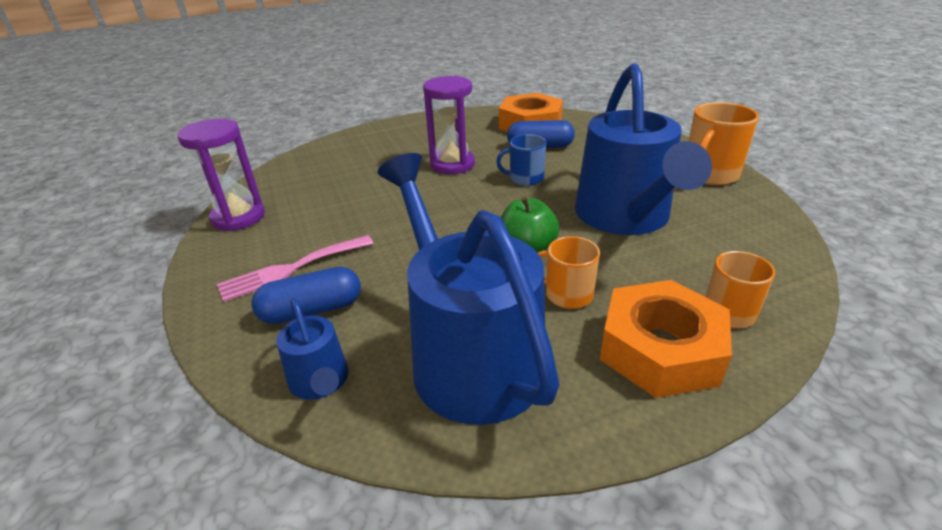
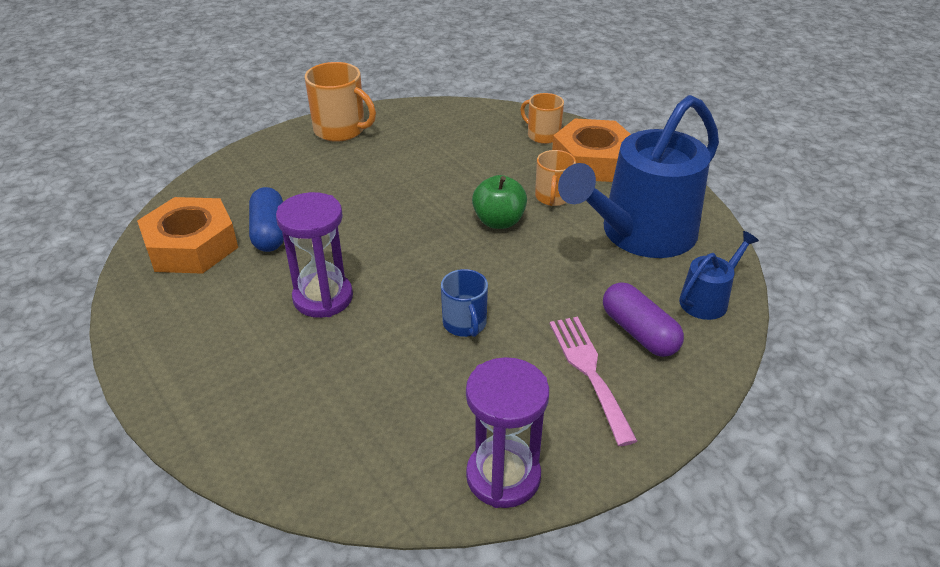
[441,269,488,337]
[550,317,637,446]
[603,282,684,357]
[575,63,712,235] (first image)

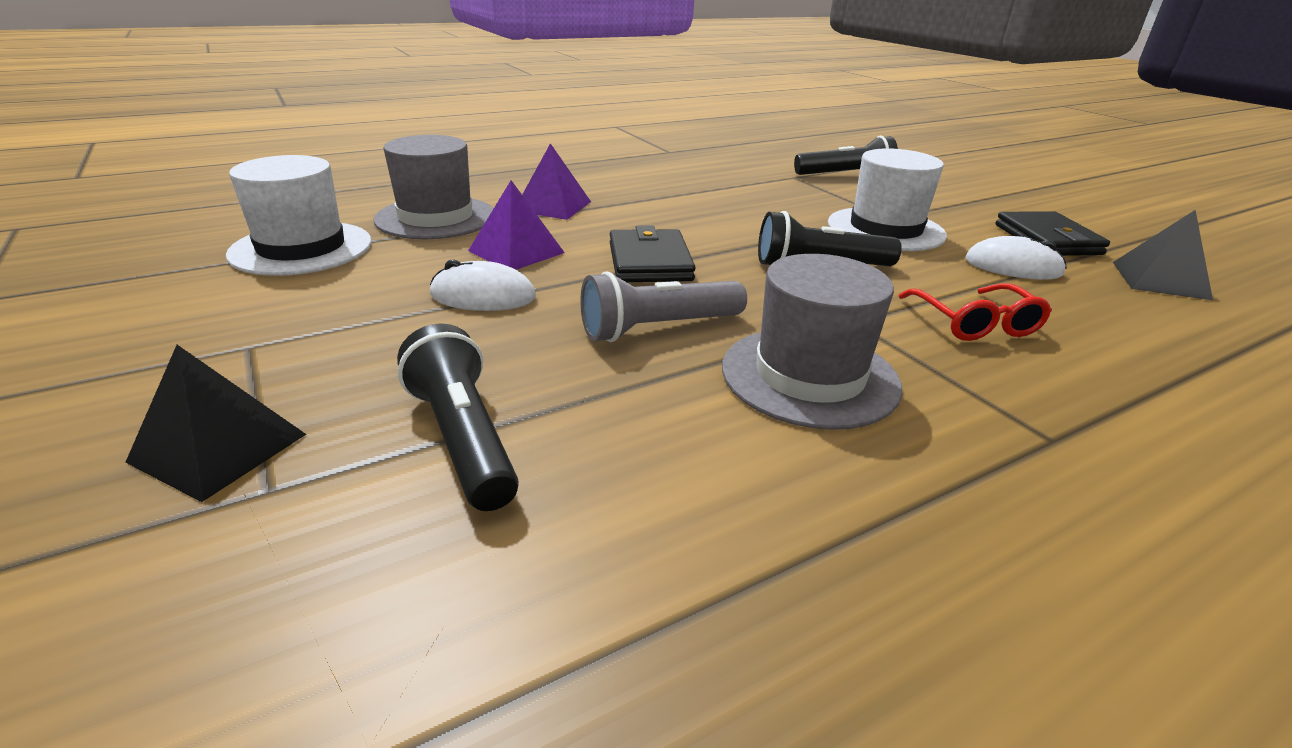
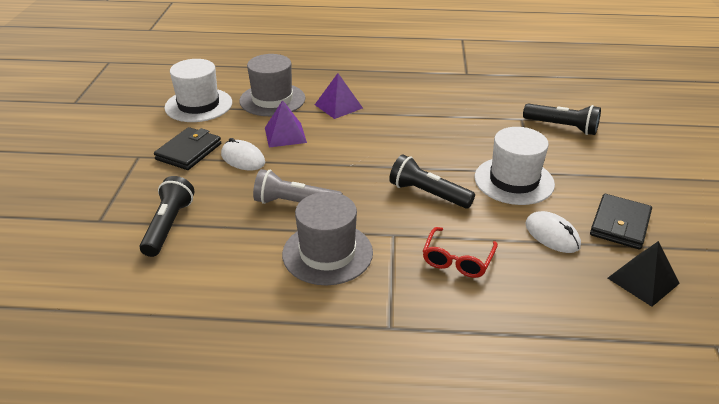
[154,127,221,170]
[125,345,306,502] (first image)

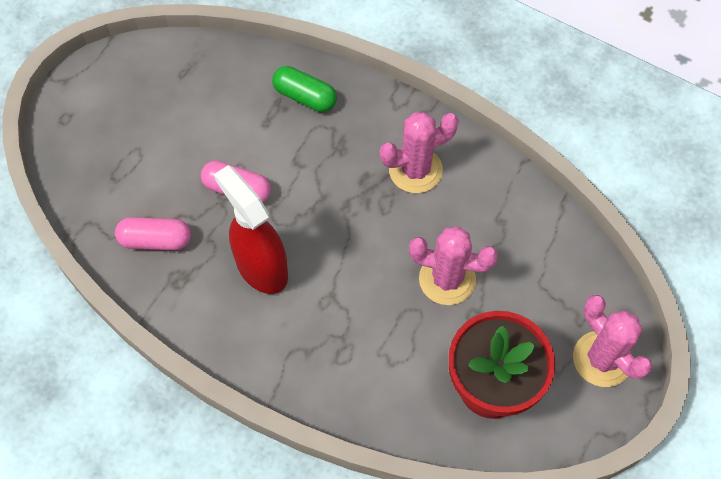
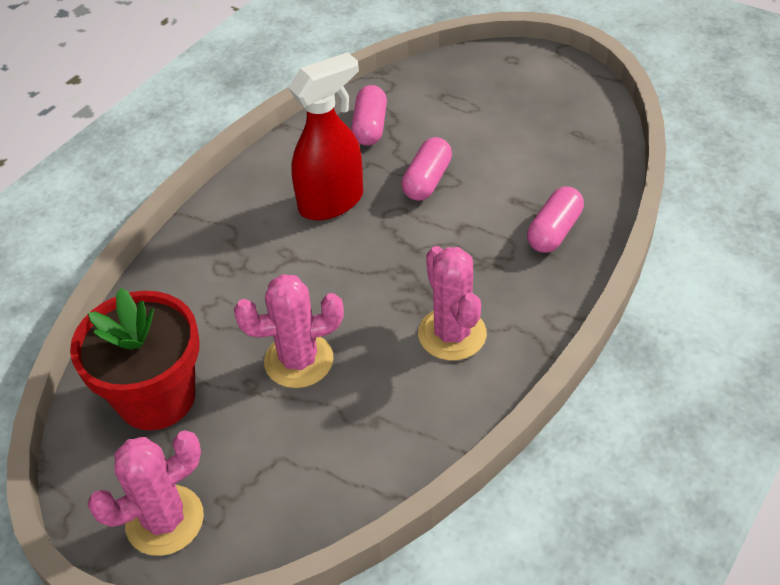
[234,274,344,388]
[527,186,584,253]

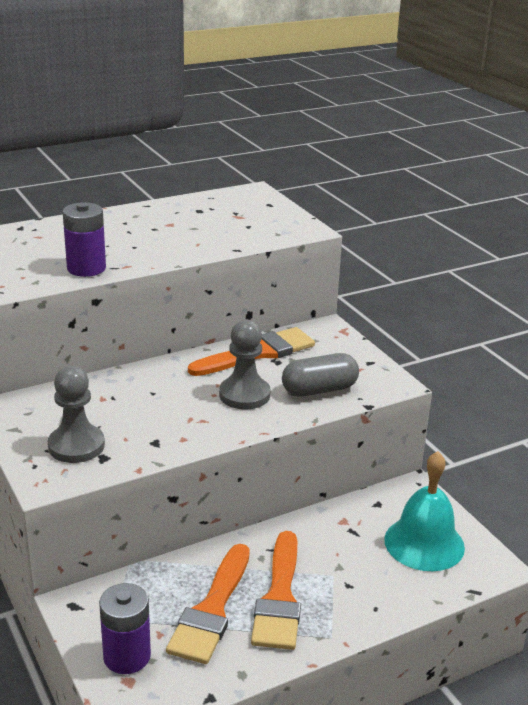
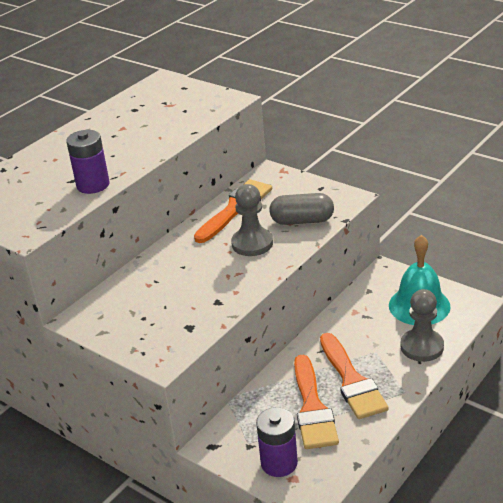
[269,193,334,225]
[401,289,444,362]

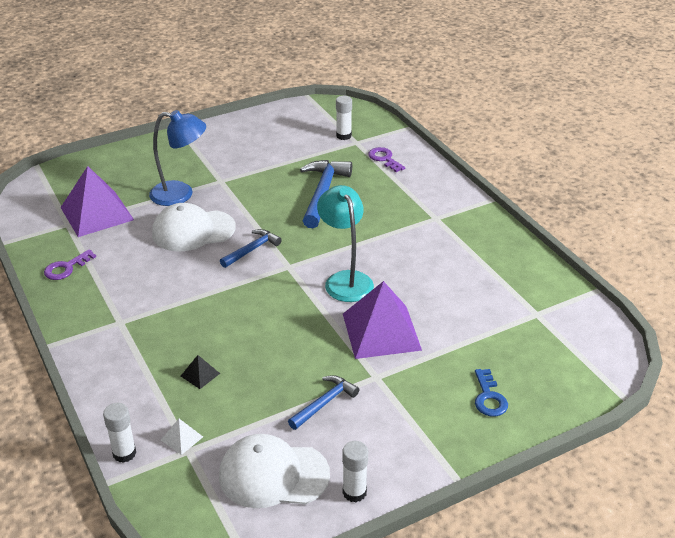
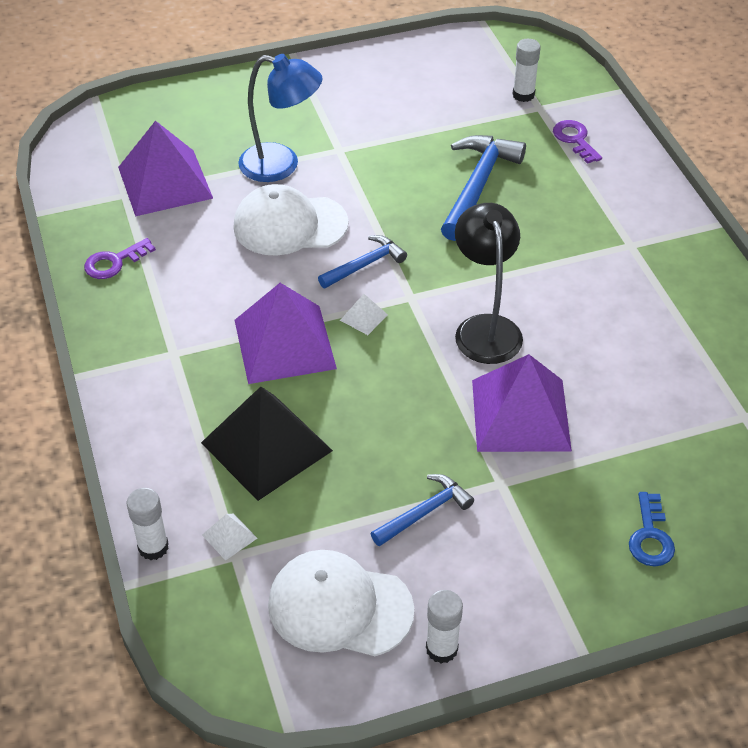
[201,387,333,501]
[235,283,337,384]
[340,294,388,335]
[455,203,523,364]

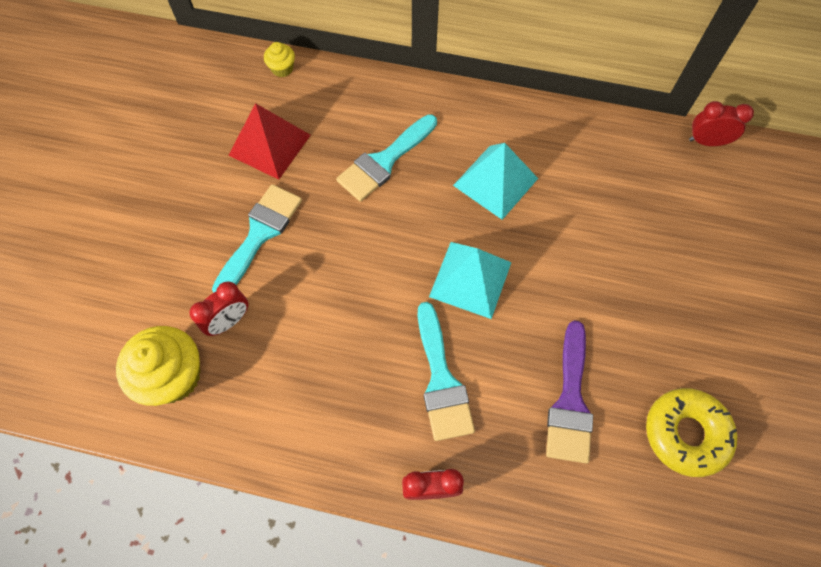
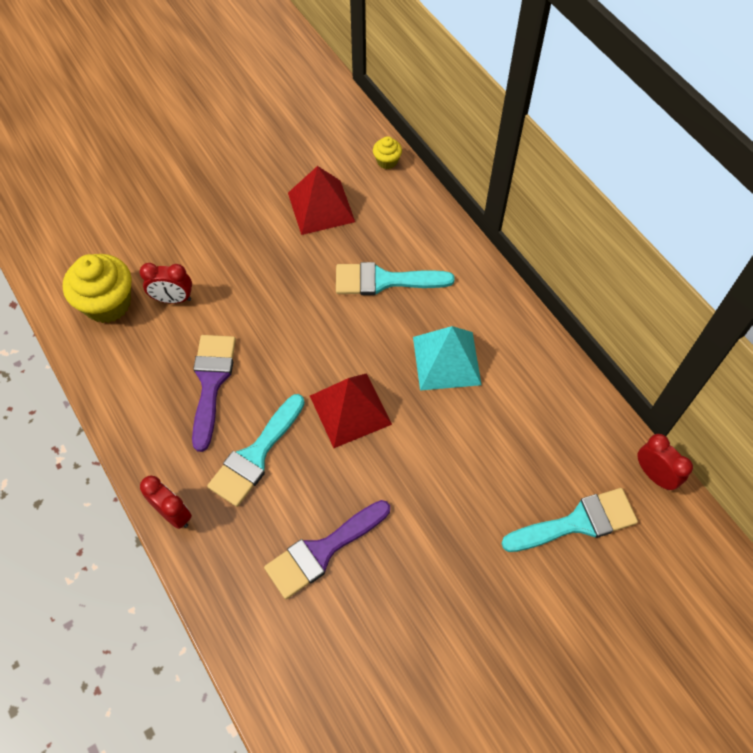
[192,335,236,452]
[310,373,392,448]
[501,488,638,552]
[646,388,737,477] (first image)

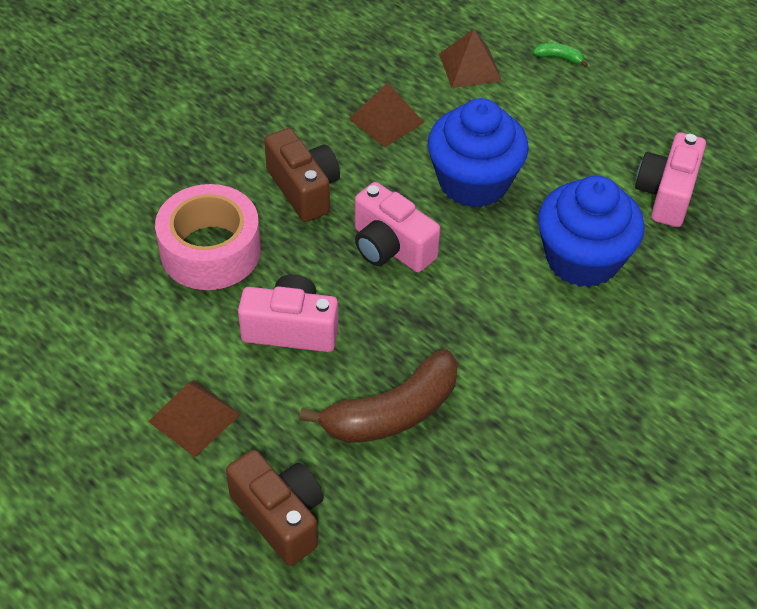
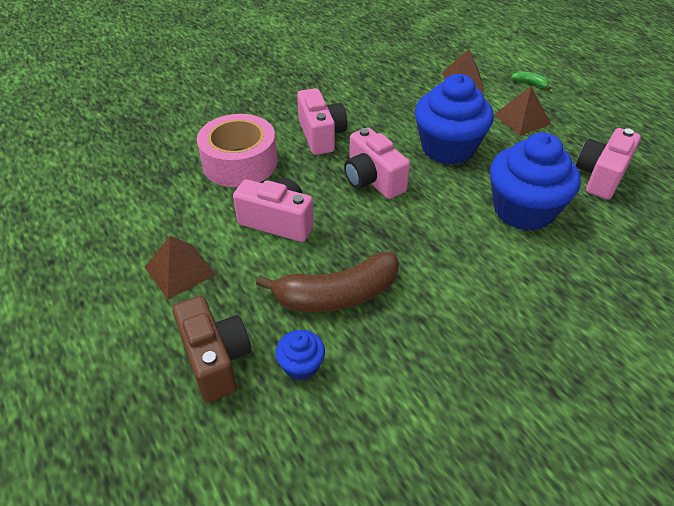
[275,330,325,381]
[297,88,347,155]
[494,86,551,136]

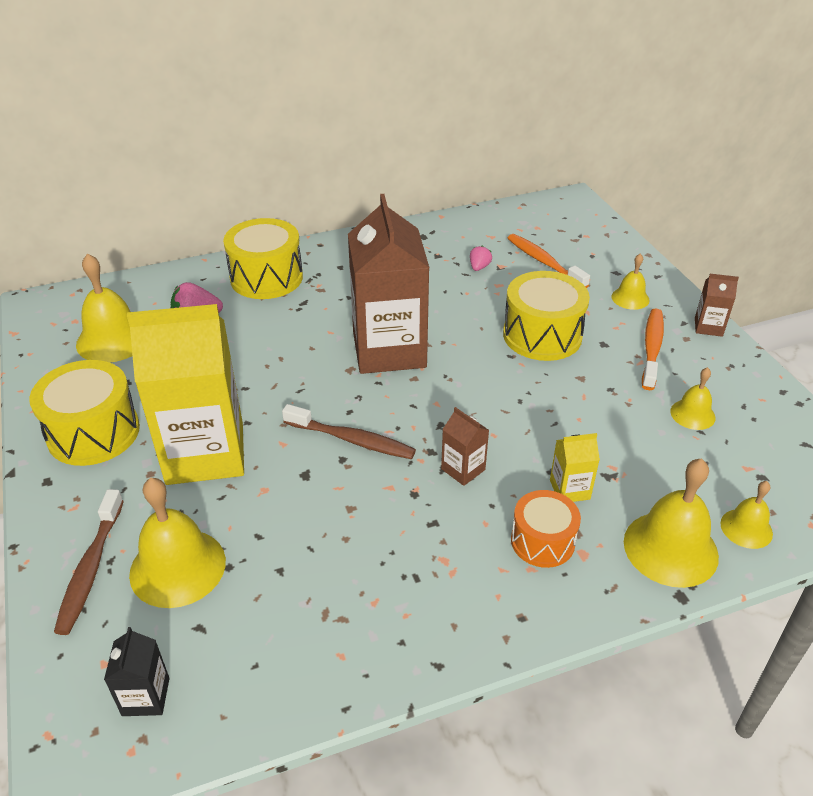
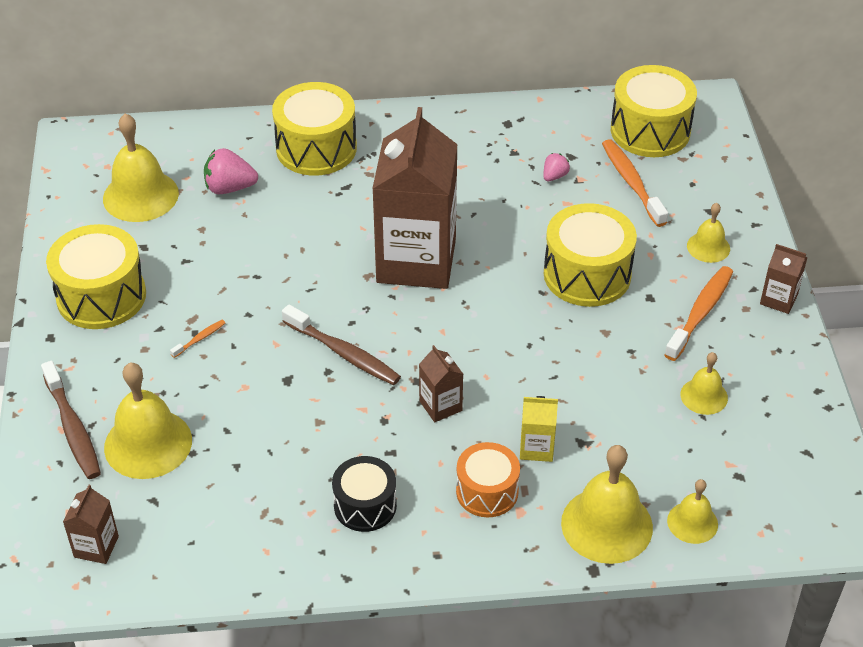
[41,361,101,479]
[63,485,119,564]
[170,320,225,358]
[332,456,397,532]
[611,65,697,157]

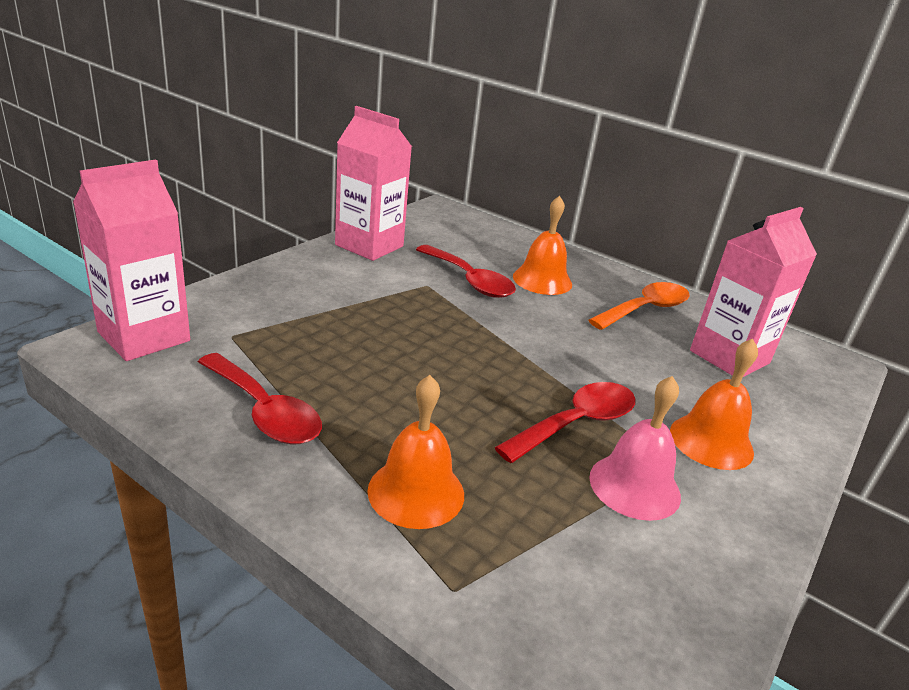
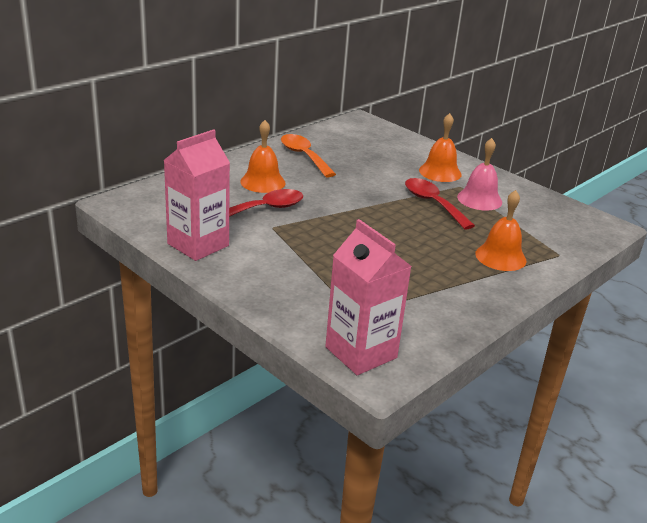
[198,353,322,445] (first image)
[690,207,817,377] (first image)

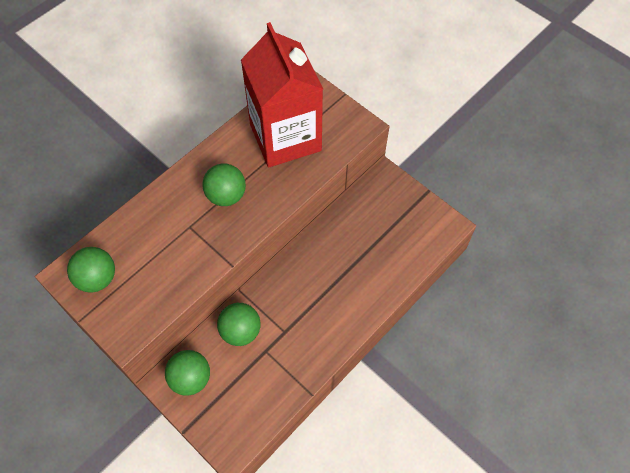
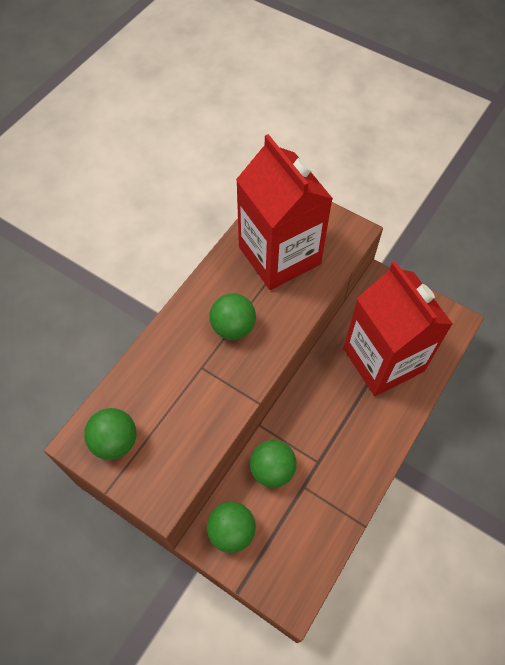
[343,261,453,396]

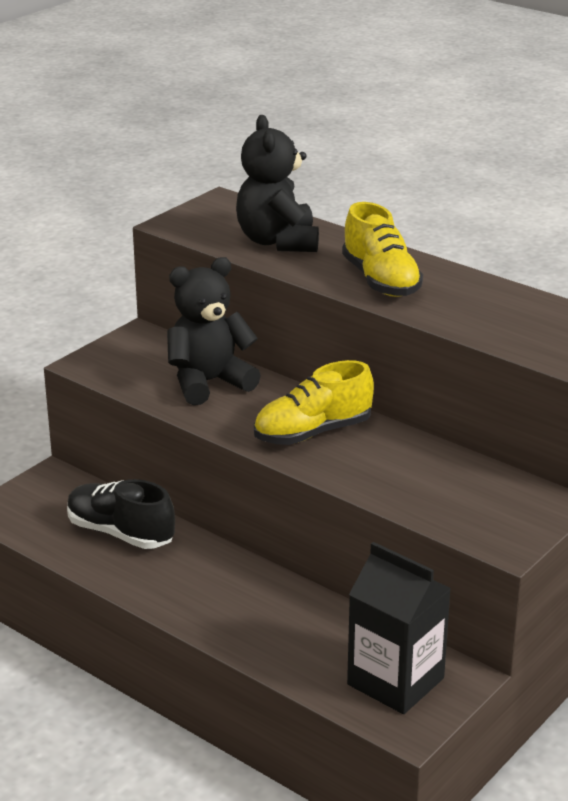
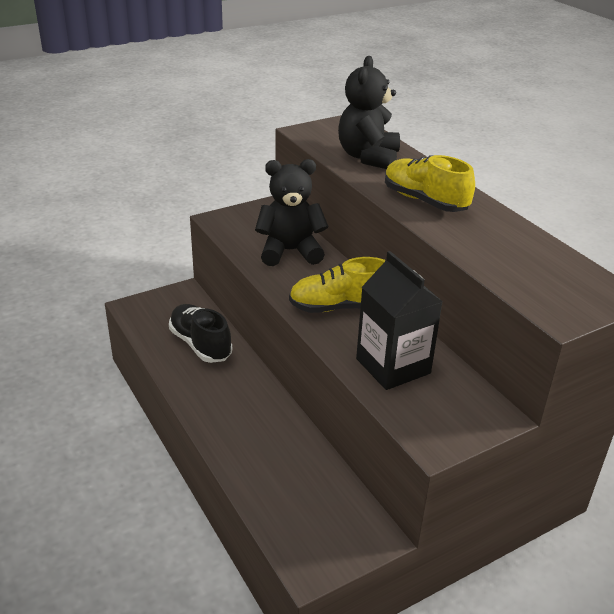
[356,251,443,390]
[385,155,475,212]

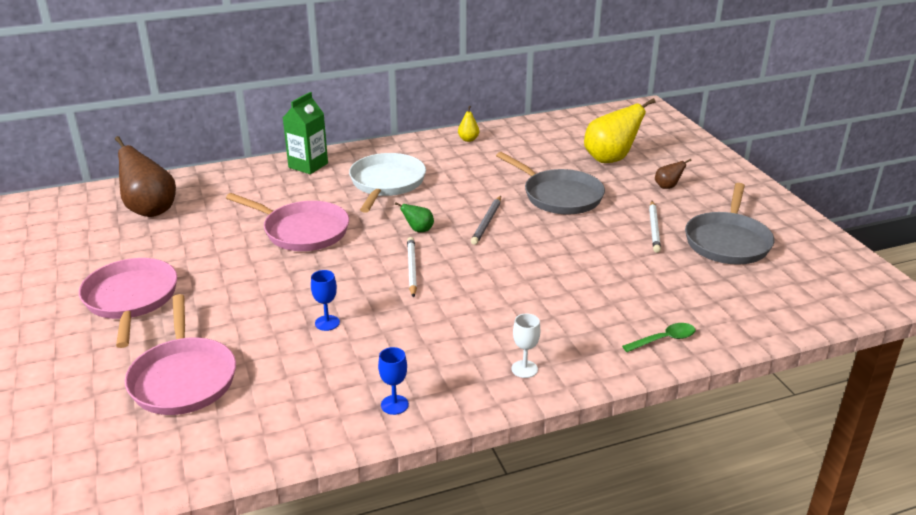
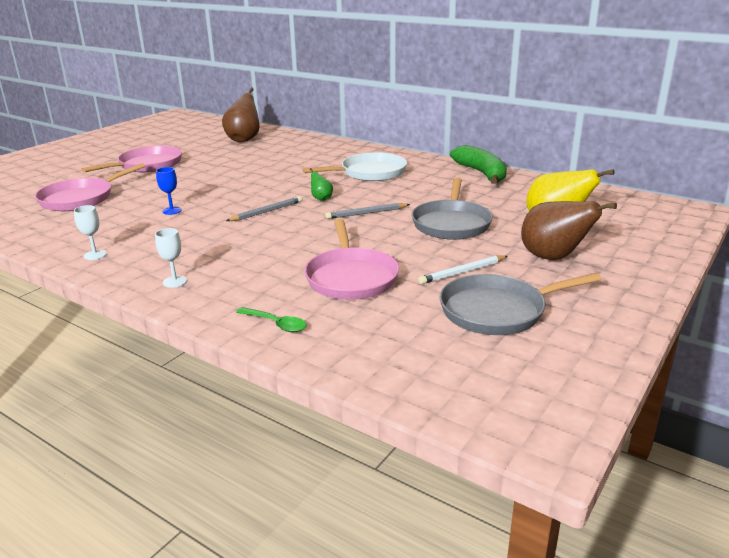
[74,205,107,260]
[226,196,302,221]
[304,219,399,300]
[450,145,507,184]
[521,201,617,260]
[283,92,328,174] (first image)

